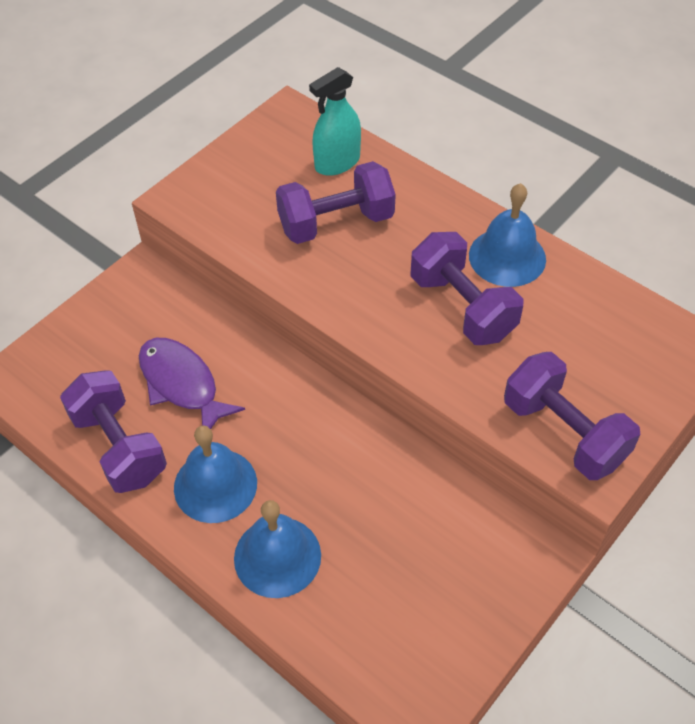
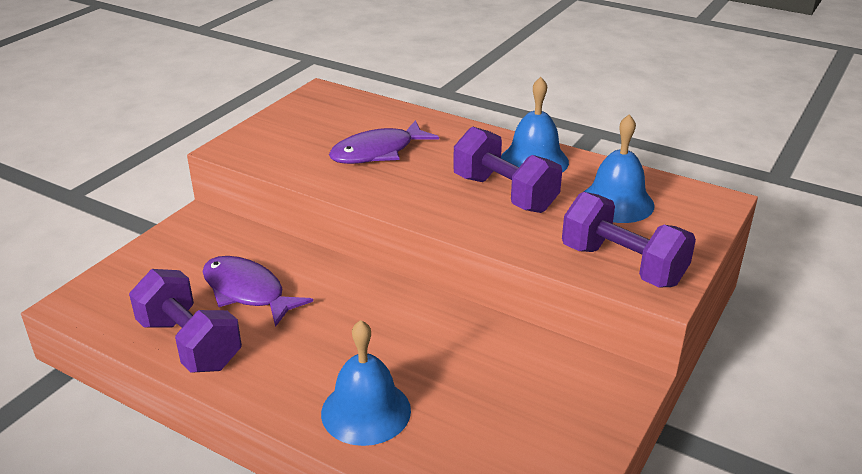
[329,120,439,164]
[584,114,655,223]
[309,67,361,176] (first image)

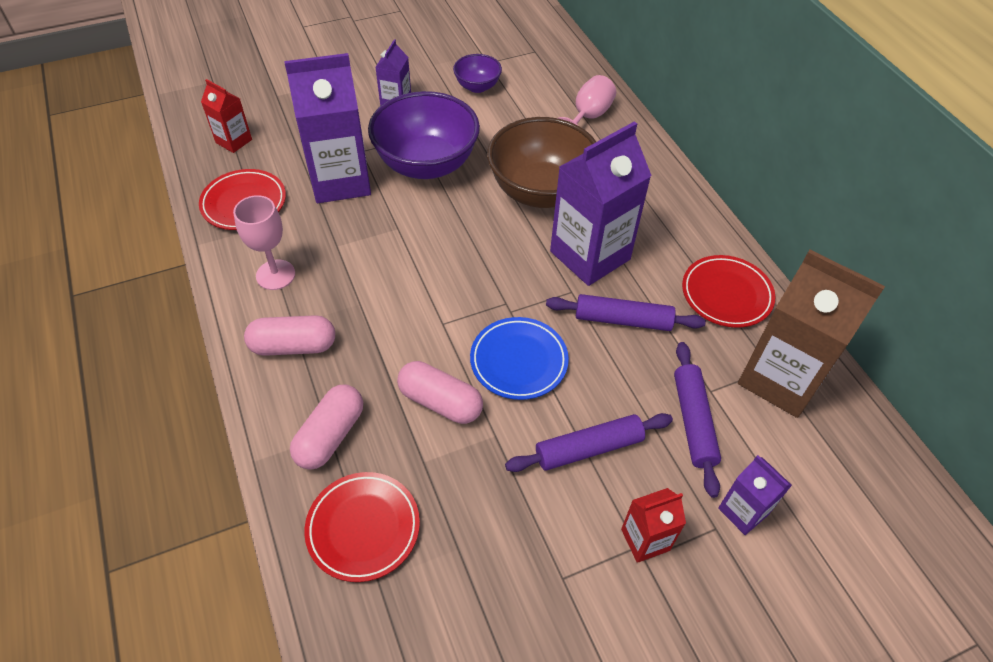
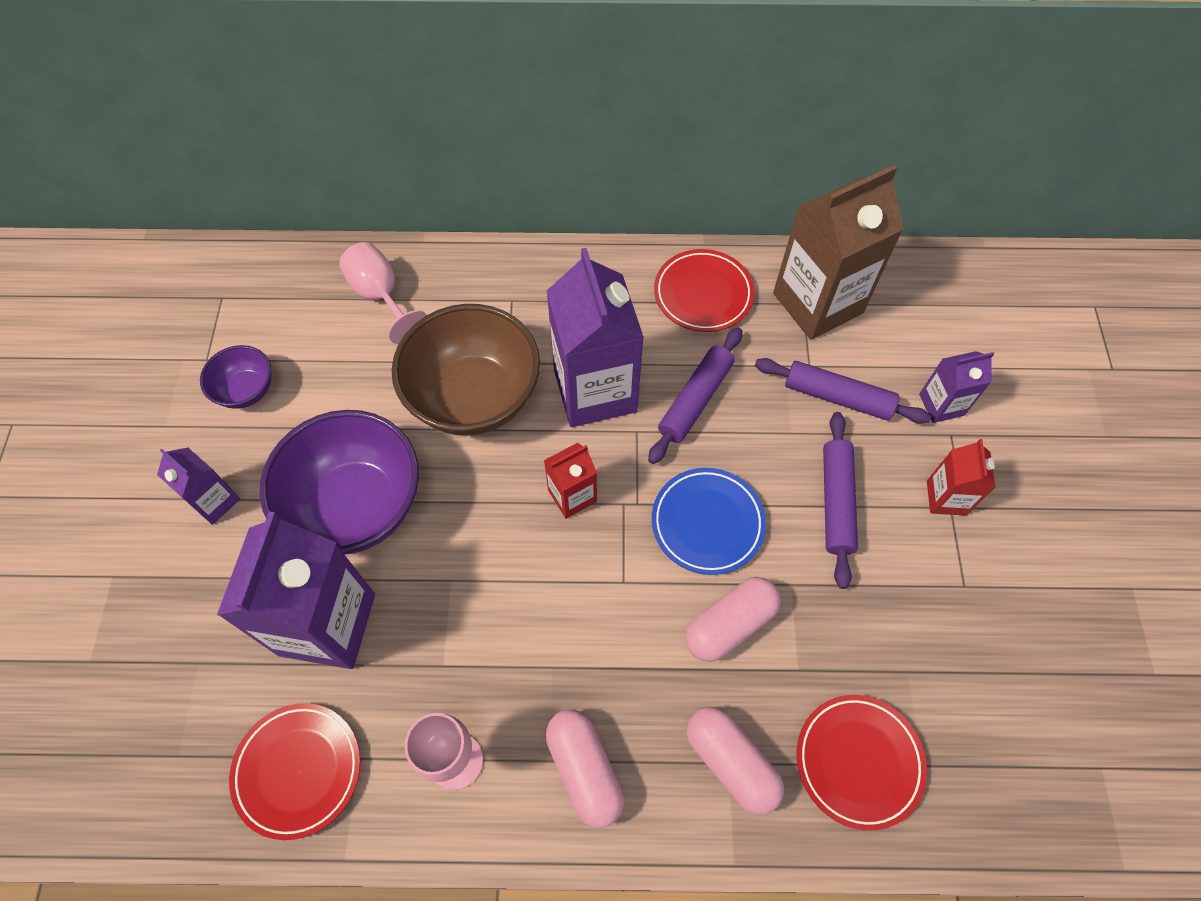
[544,443,597,519]
[546,709,624,828]

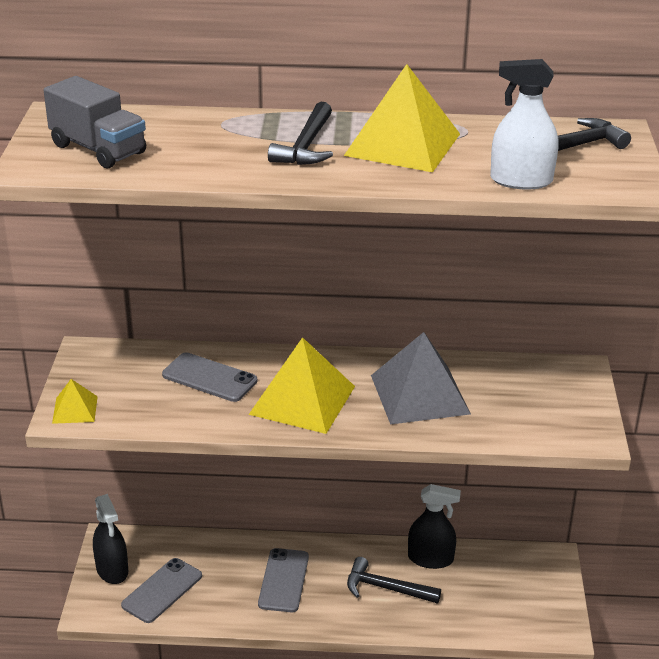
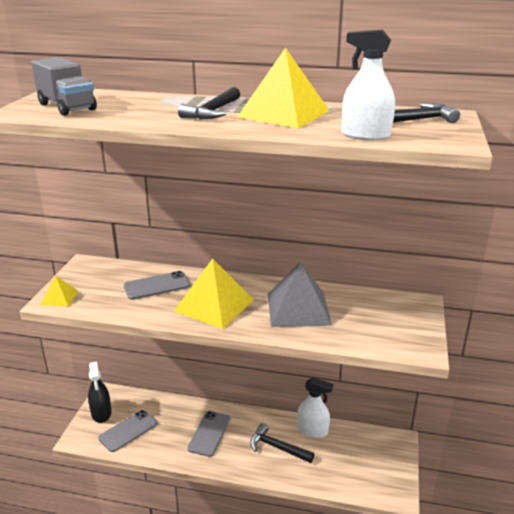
[124,271,190,300]
[297,378,333,438]

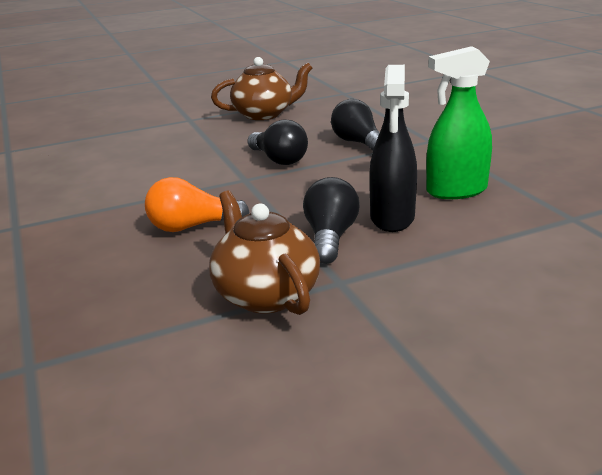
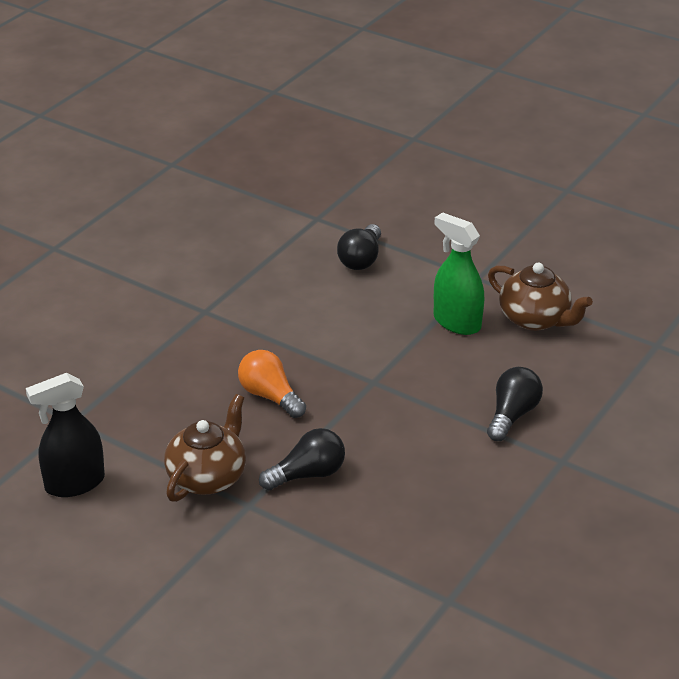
[26,373,105,497]
[337,224,381,270]
[434,212,484,335]

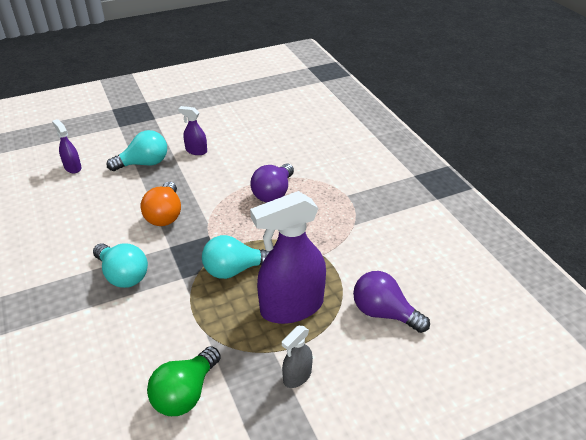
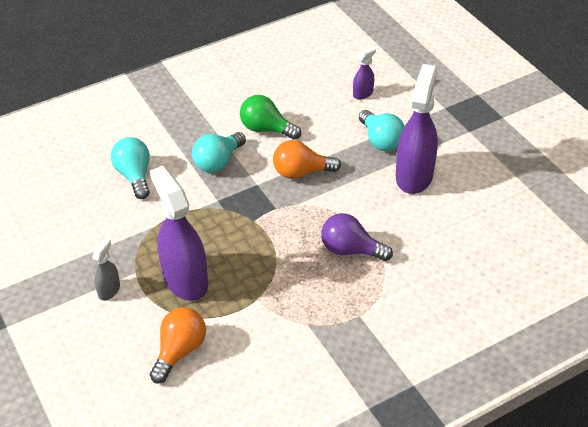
[92,238,120,301]
[111,137,150,199]
[150,307,206,384]
[240,95,301,140]
[396,64,438,194]

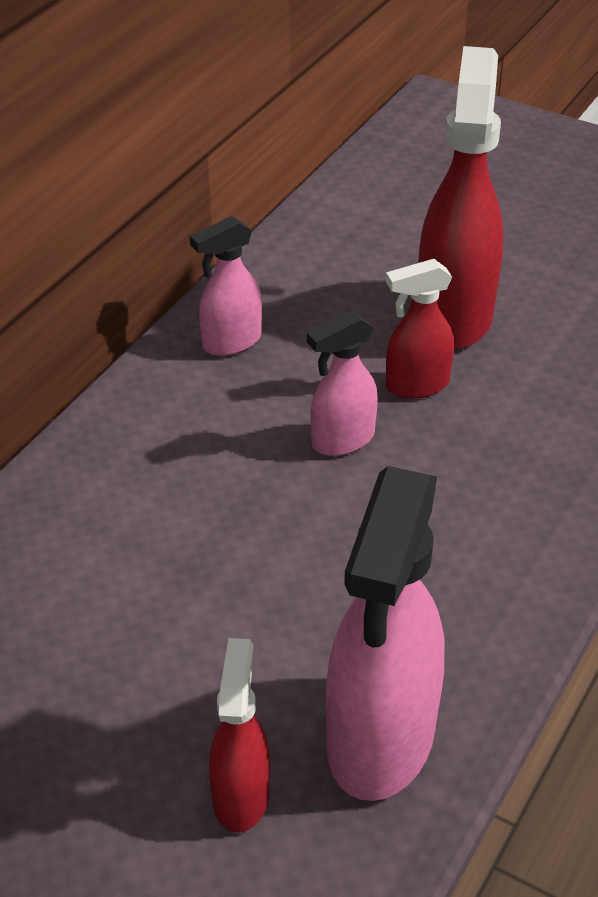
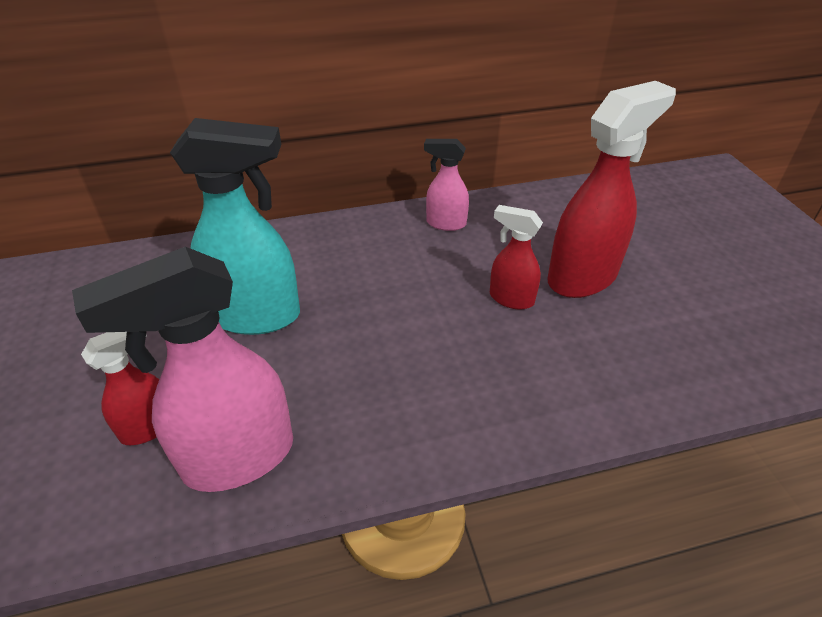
[170,118,300,335]
[307,311,378,456] (first image)

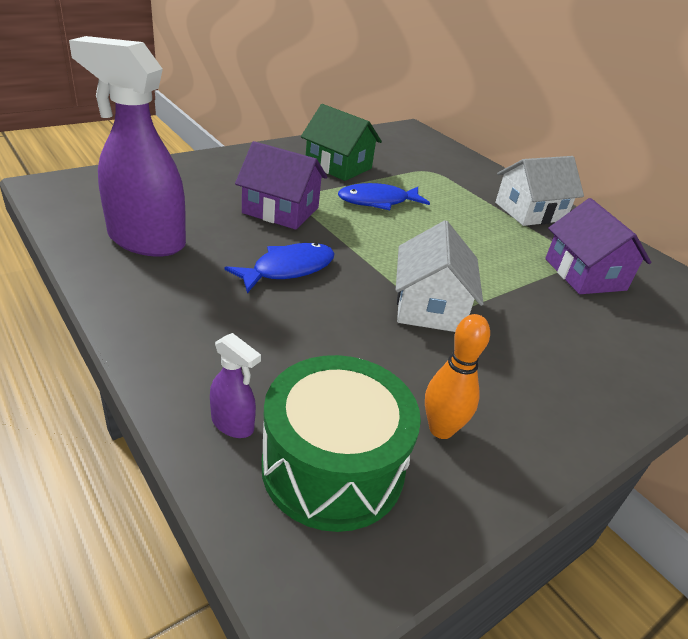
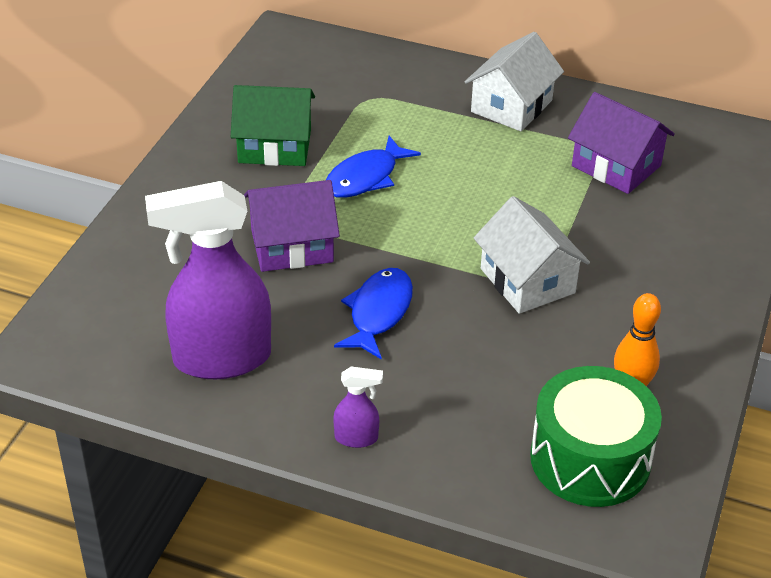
[333,367,383,448]

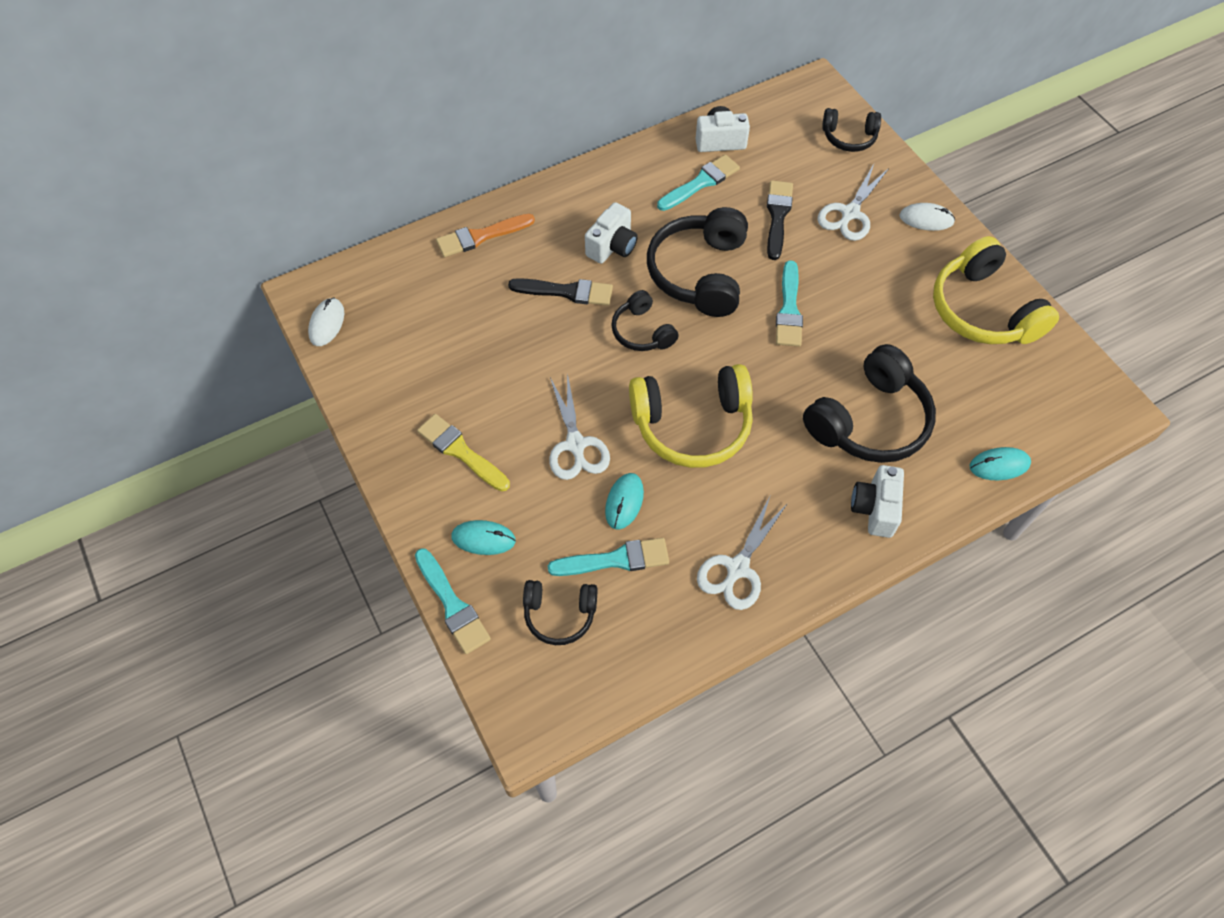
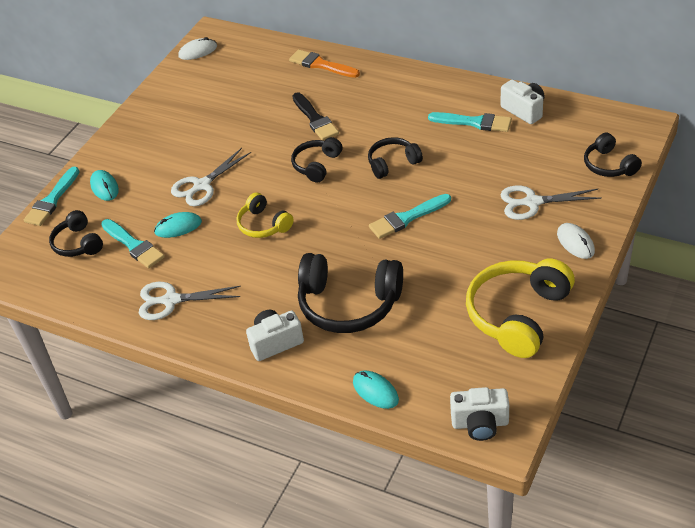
[237,193,294,238]
[368,137,423,179]
[450,387,509,441]
[417,414,510,492] (first image)
[767,181,793,260] (first image)

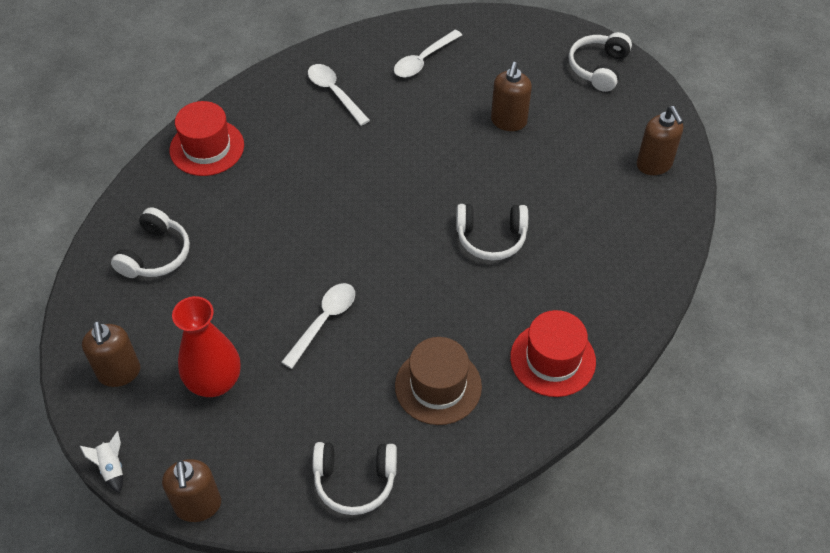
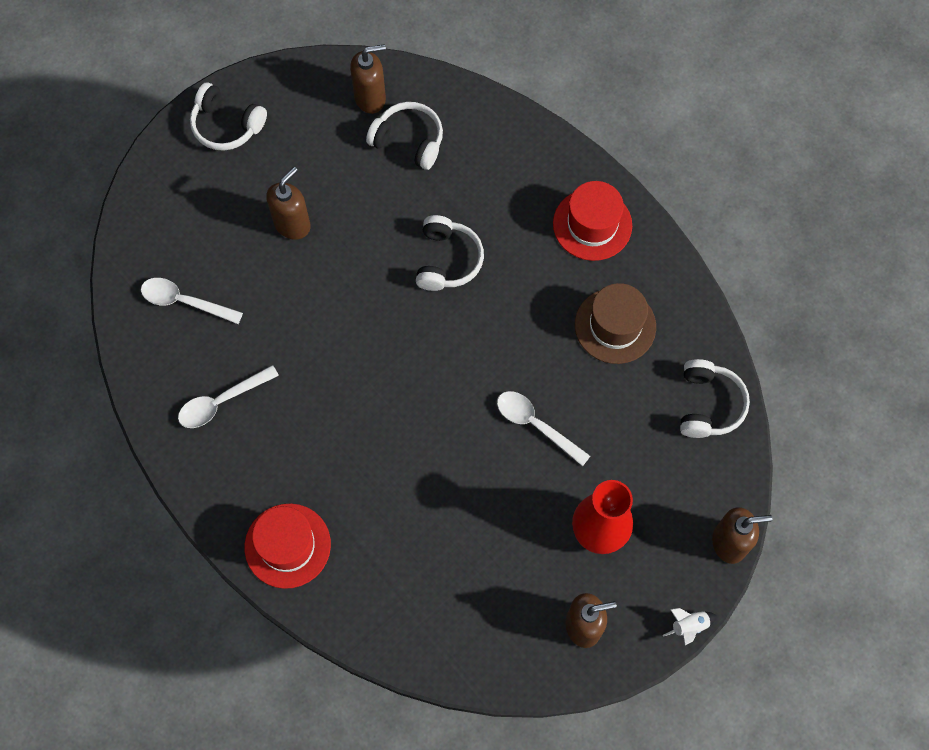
[141,278,243,324]
[266,167,311,240]
[366,102,443,170]

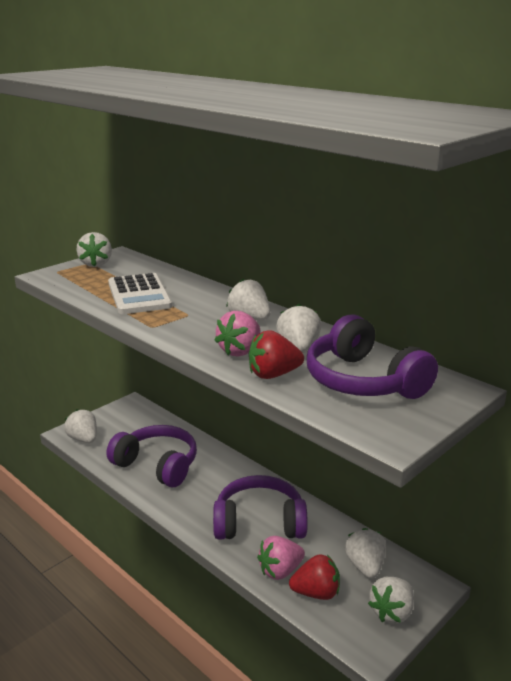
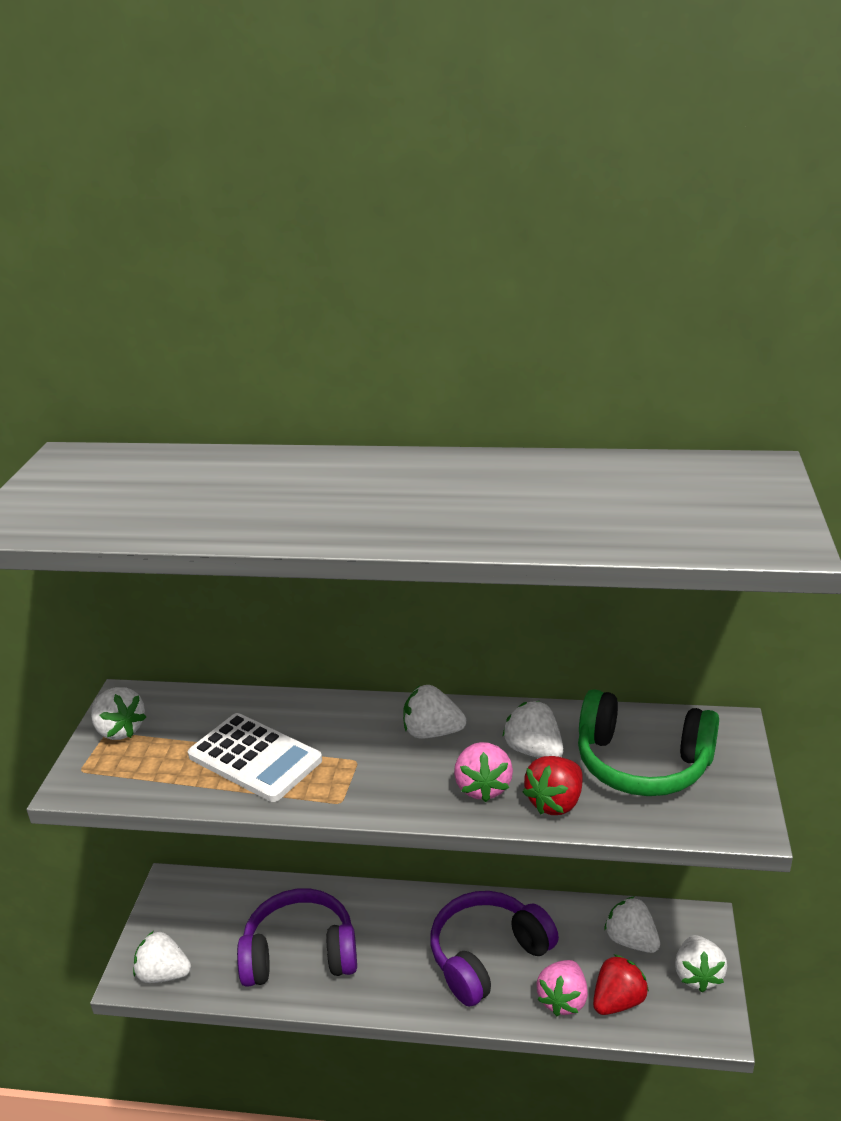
[578,689,719,796]

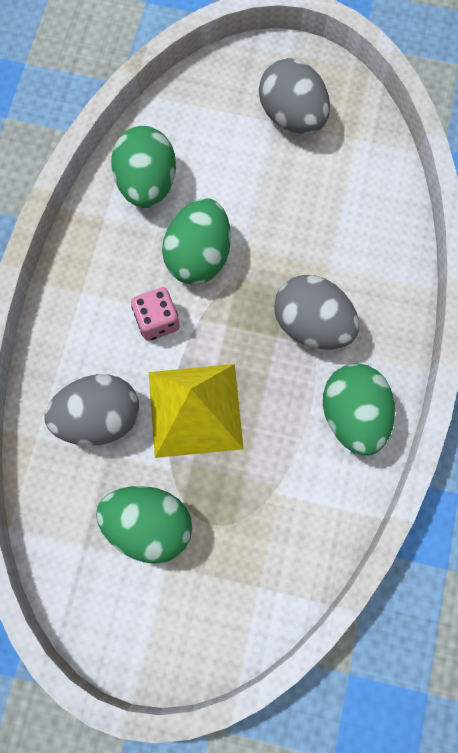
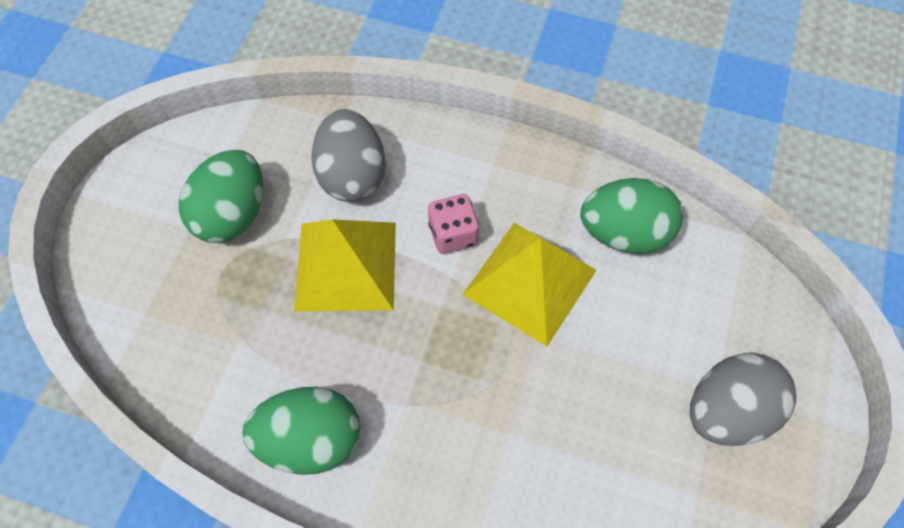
[462,223,596,347]
[274,275,359,349] (first image)

